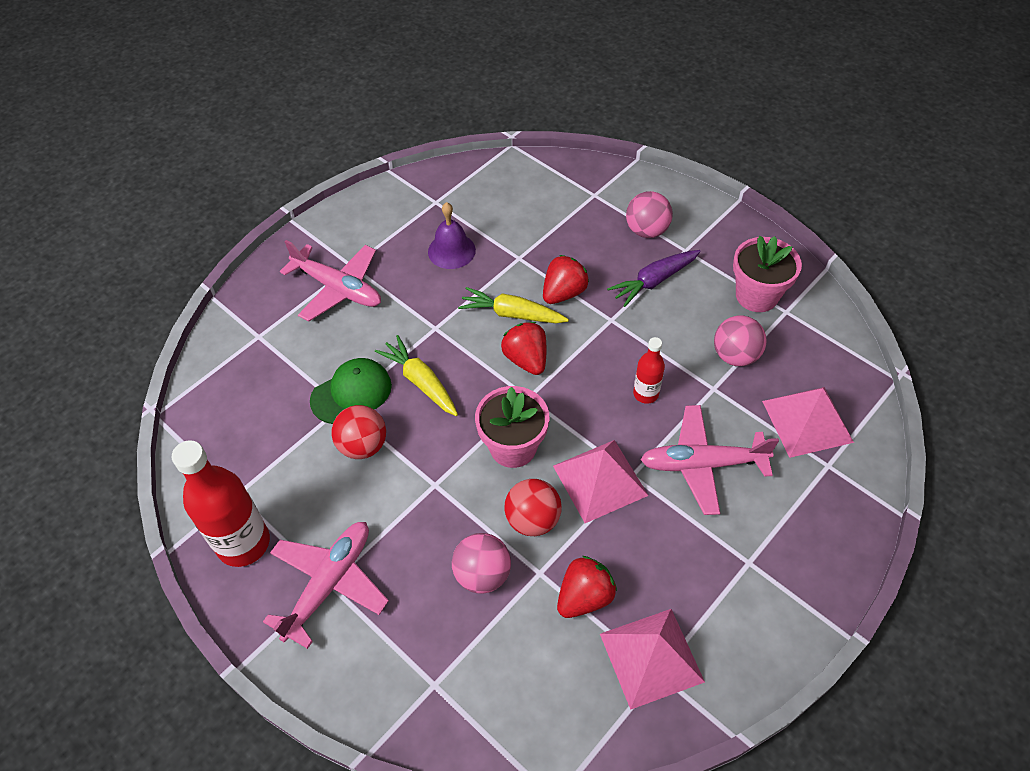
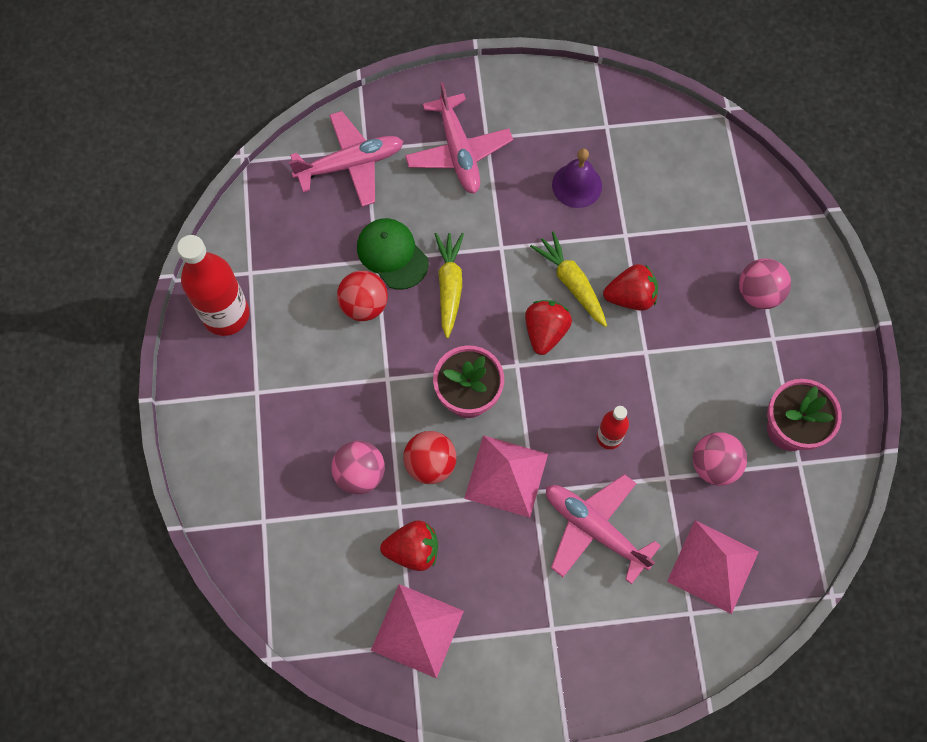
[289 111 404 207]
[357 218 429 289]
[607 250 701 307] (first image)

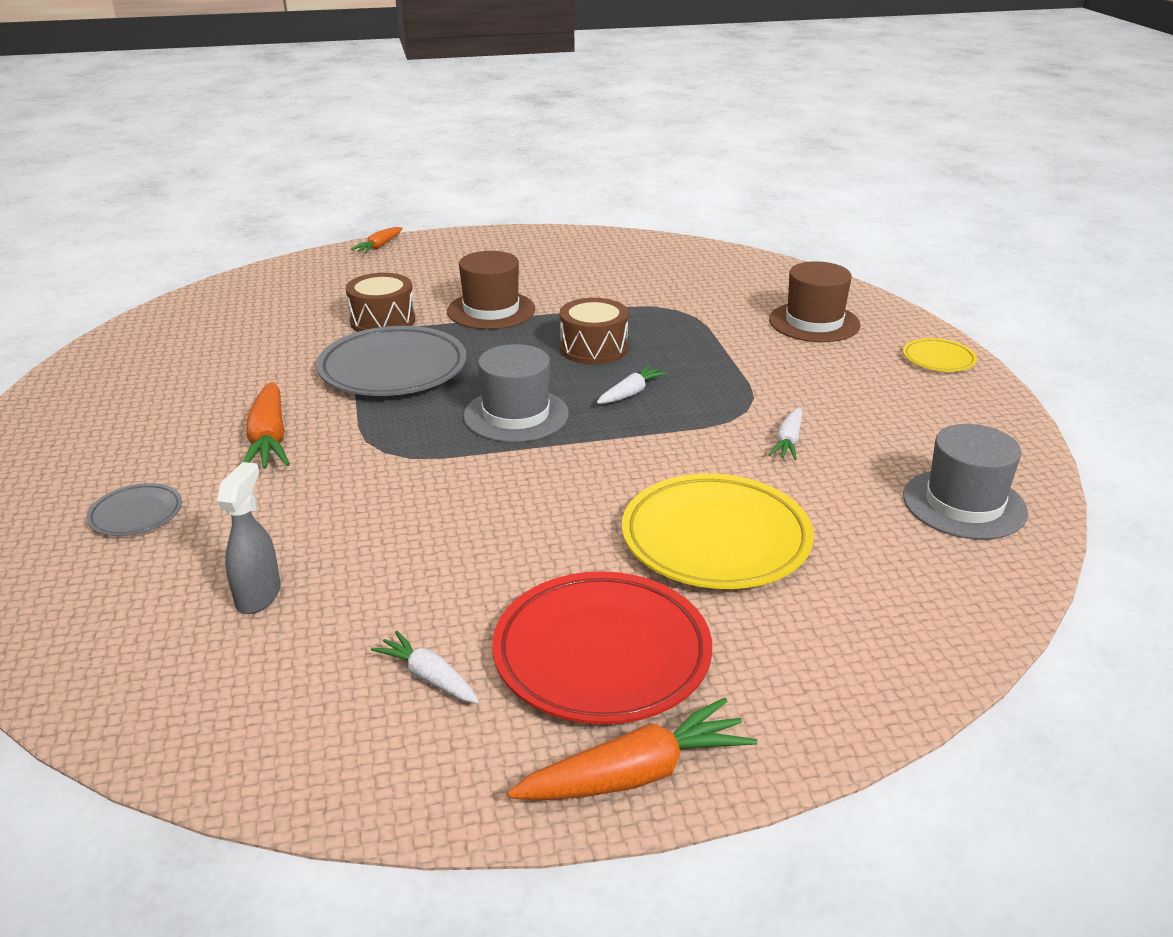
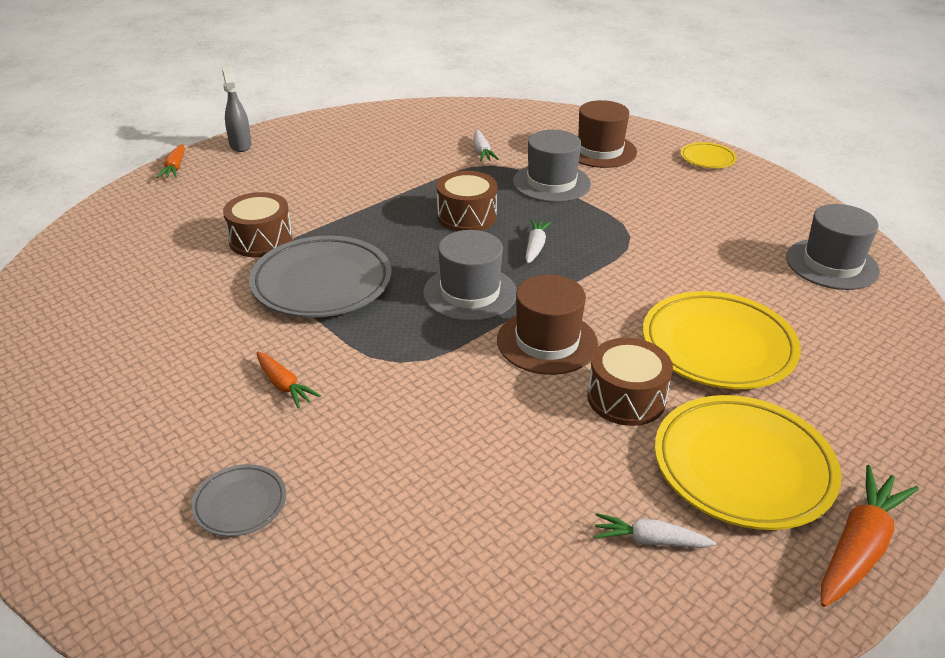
[222 66 252 152]
[256 351 321 408]
[473 130 499 162]
[497 274 598 375]
[513 130 591 202]
[587 338 673 426]
[655 395 841 530]

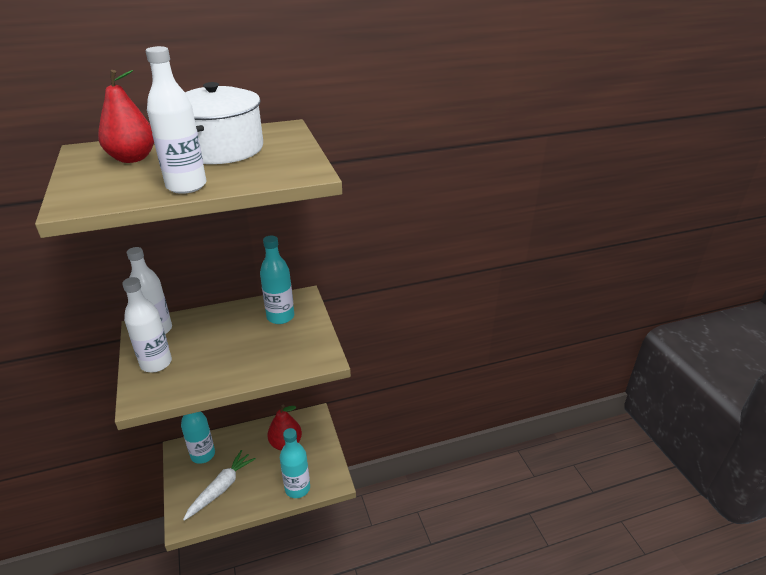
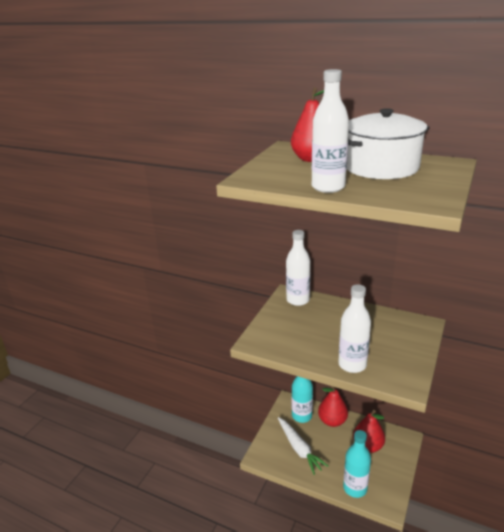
[278 417 329 475]
[318 386 348 427]
[338 284 371 373]
[260 236 294 324] (first image)

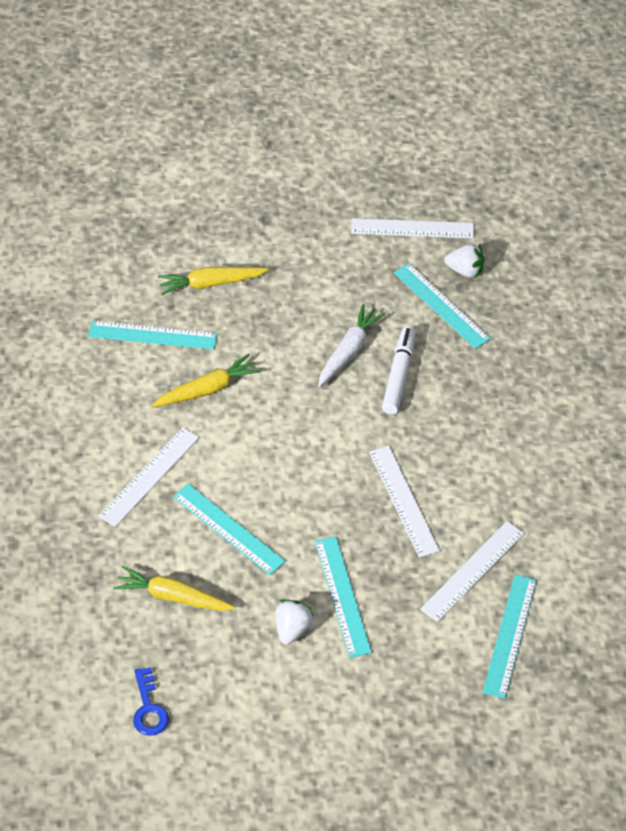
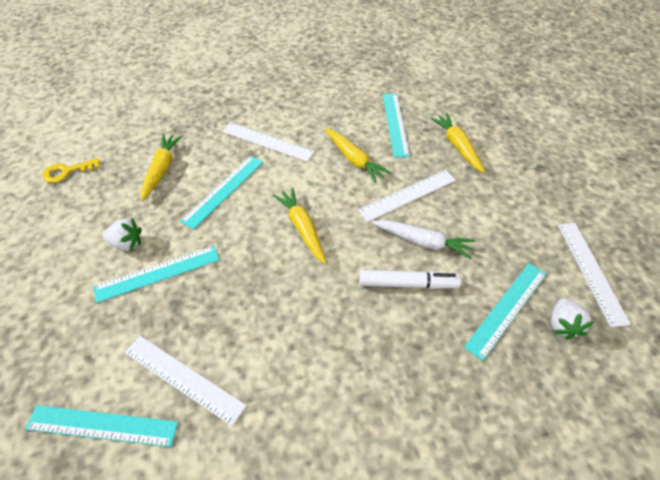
[42 158 100 183]
[273 187 326 264]
[358 170 456 222]

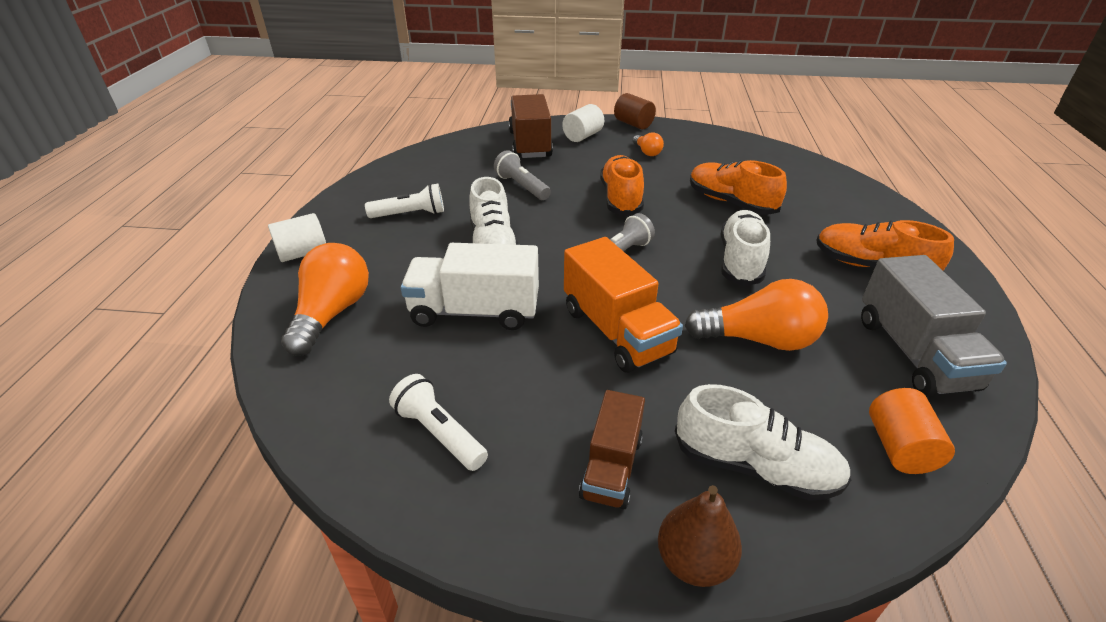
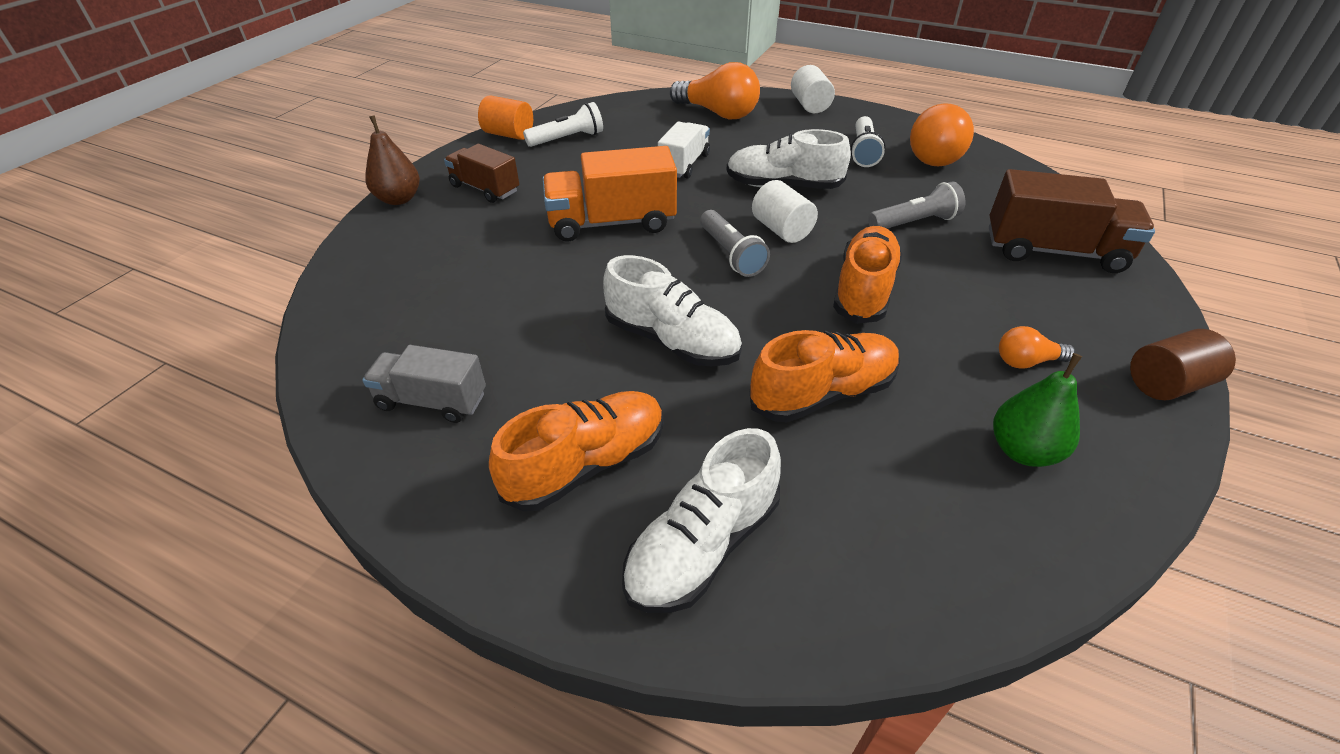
[362 345 486 423]
[478 95 533 140]
[622 428 781 613]
[658 121 710 179]
[752 180 818 243]
[833 226 902 324]
[910 103 974 167]
[993 353 1082 467]

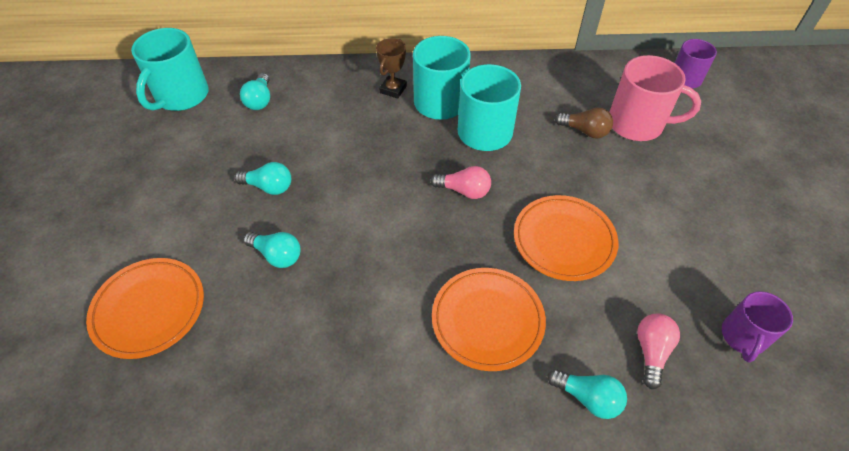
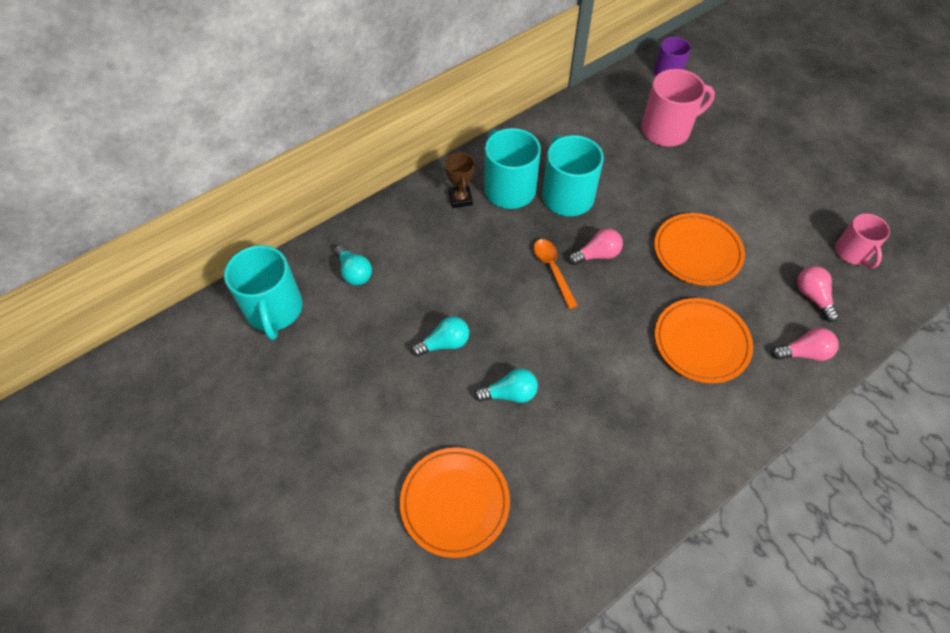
[534 239 578 309]
[772 328 839 361]
[835 213 890 268]
[555 107 613 139] (first image)

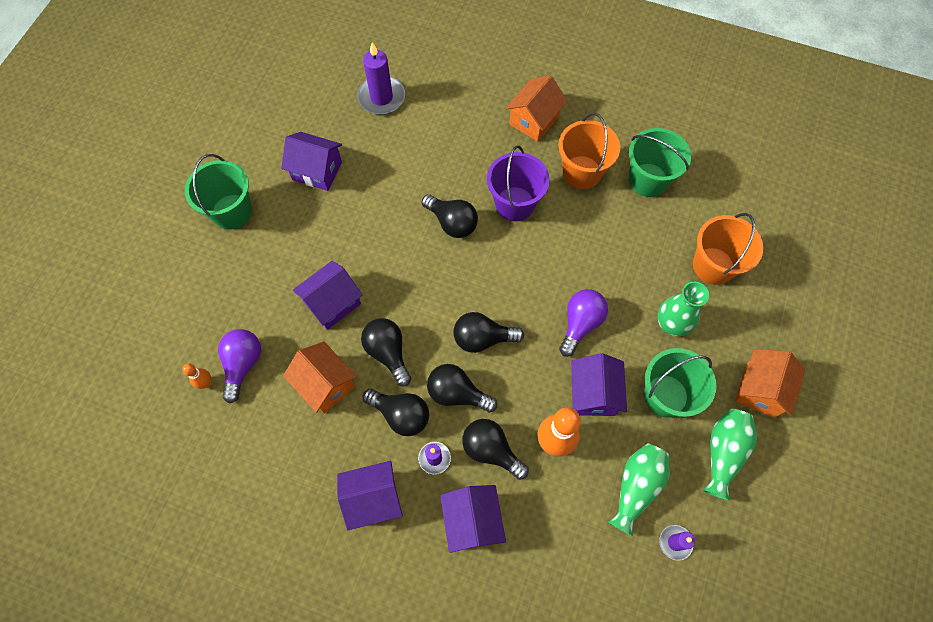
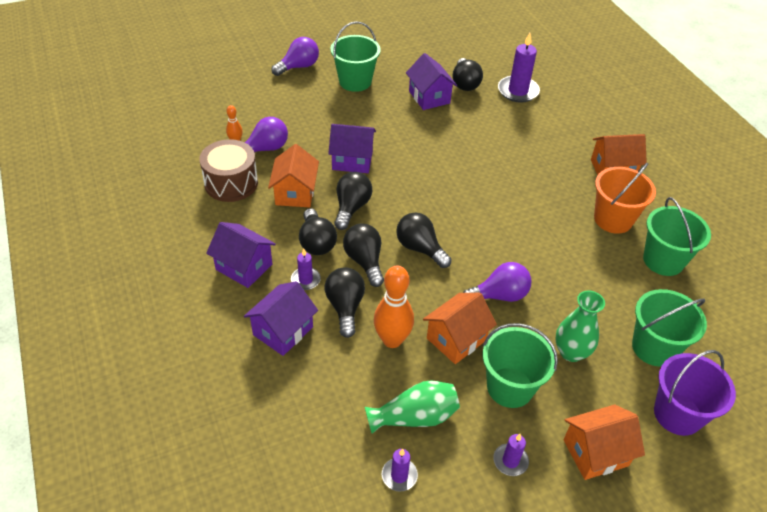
[199 139 258 202]
[271 37 319 76]
[423 293 497 364]
[452 58 483 91]
[493 434 529 476]
[632 289 707 367]
[654 350 736 436]

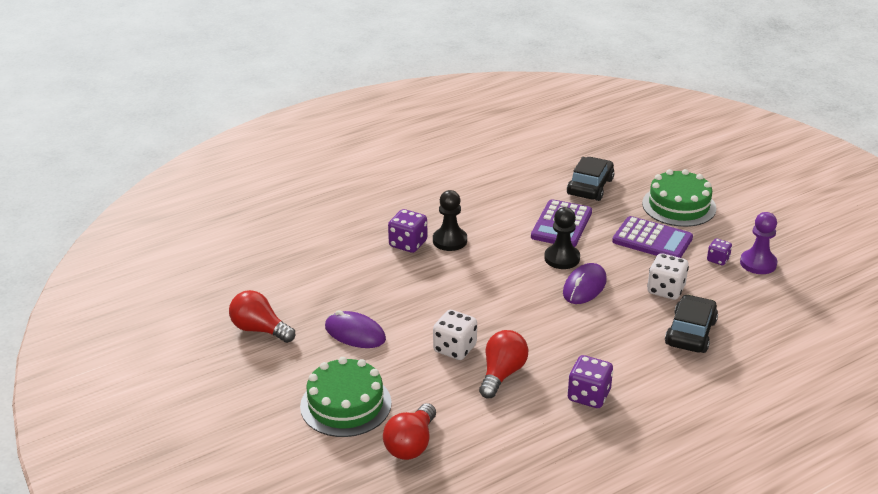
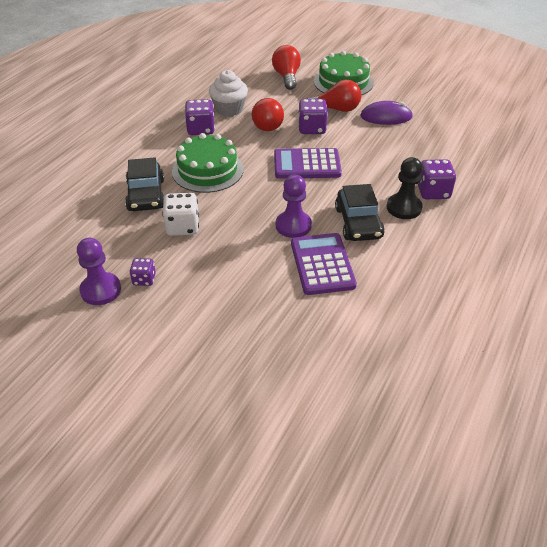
[172 133 244 193]
[209 70 248 117]
[274 148 342 179]
[276 175 312 238]
[298 99 328 134]
[307 80 361 112]
[335 184 385 241]
[563 263 607 304] (first image)

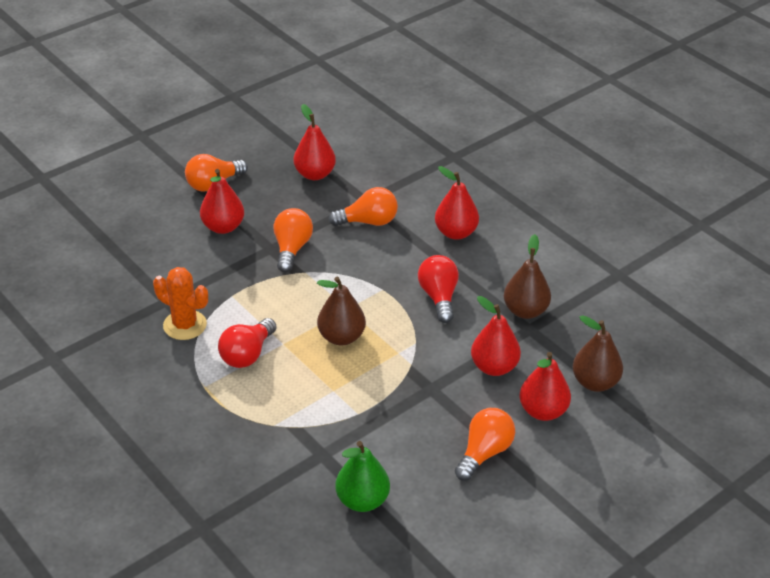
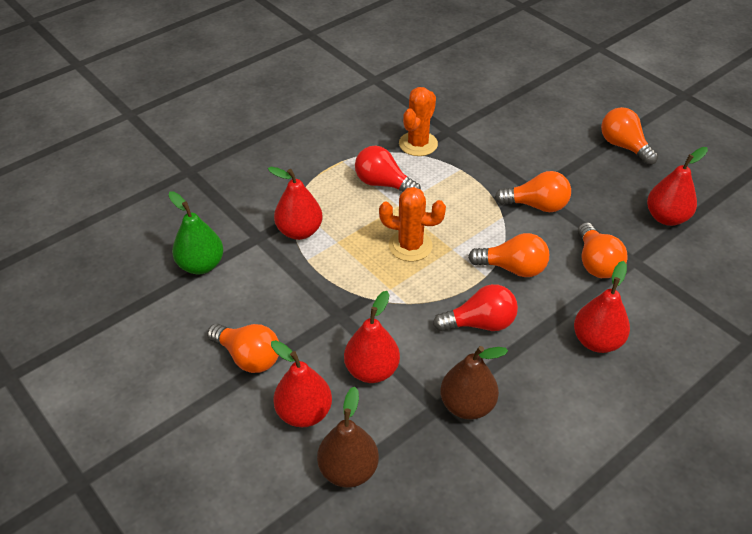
[268 167 323 240]
[379 187 446 262]
[468 233 549 277]

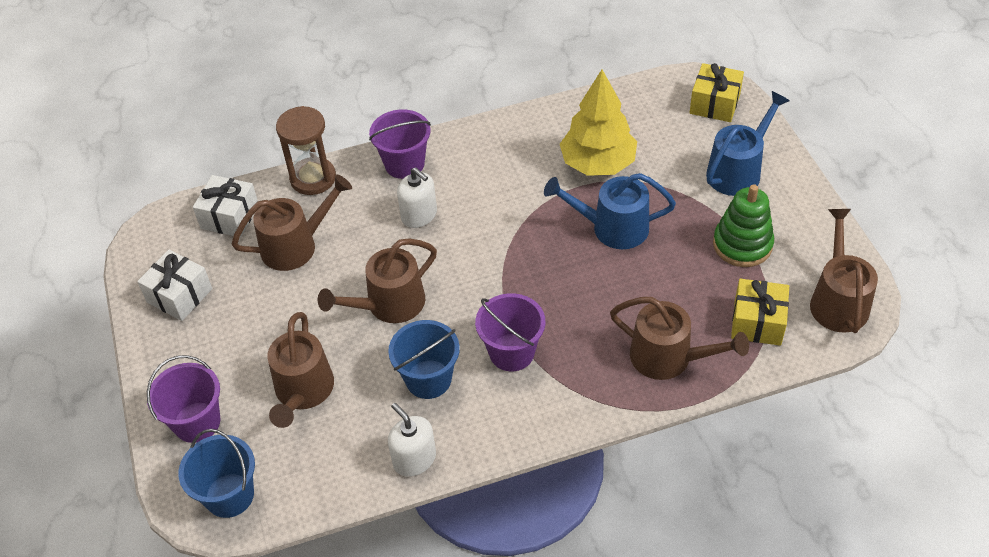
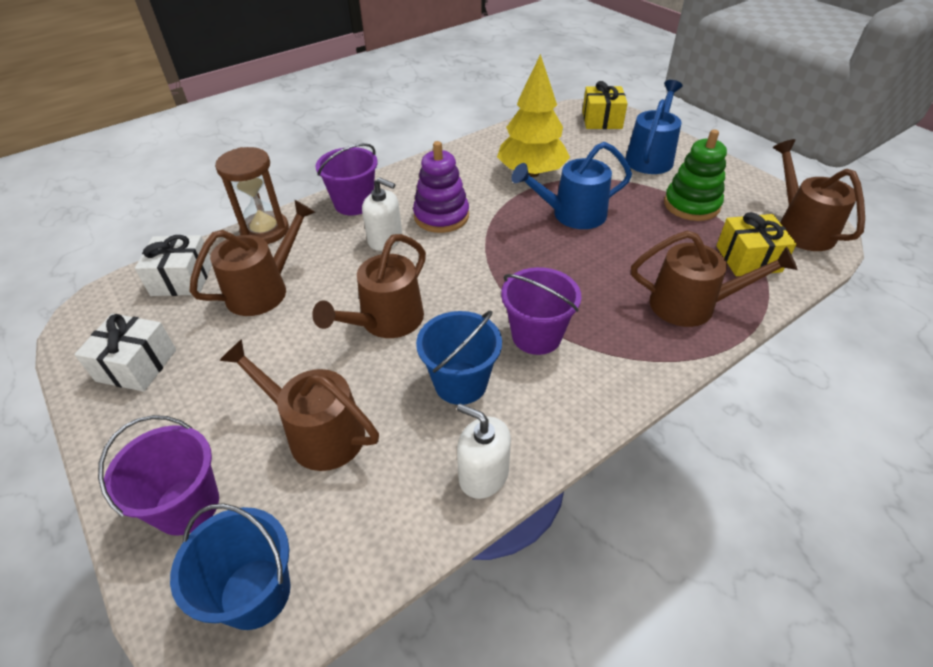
[219 339 379 471]
[413 141 469 233]

